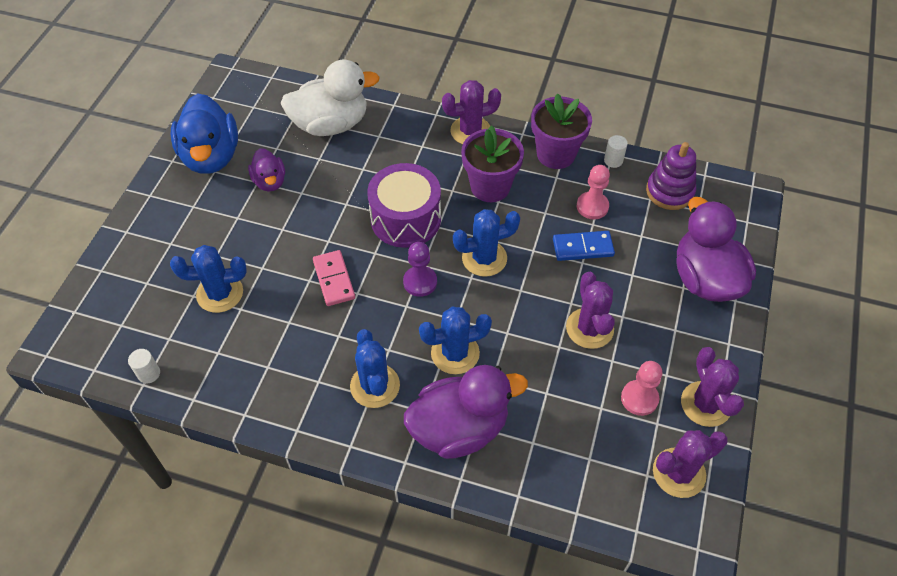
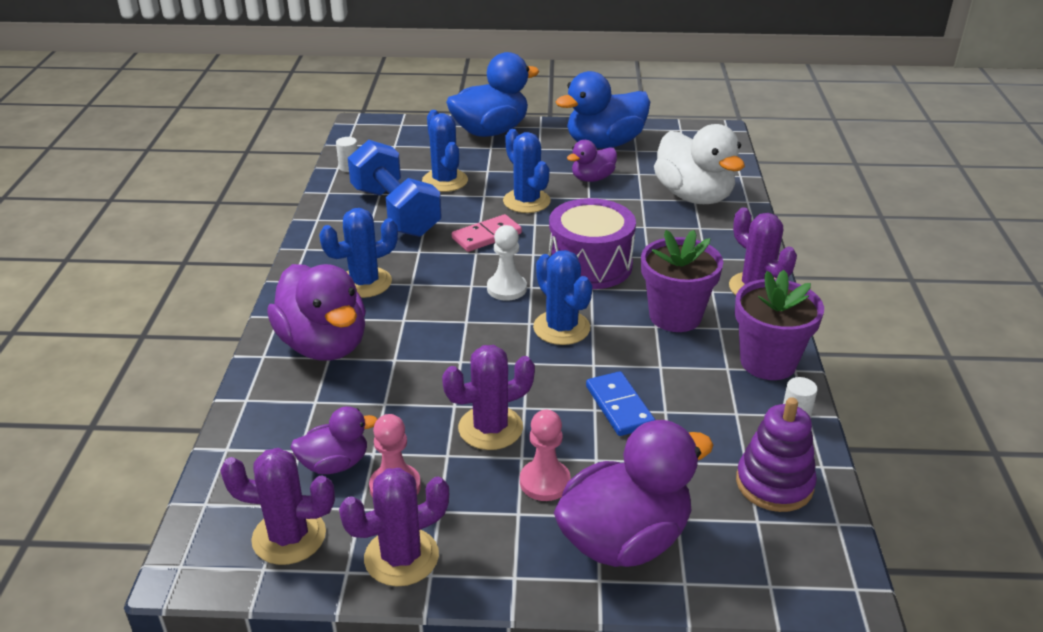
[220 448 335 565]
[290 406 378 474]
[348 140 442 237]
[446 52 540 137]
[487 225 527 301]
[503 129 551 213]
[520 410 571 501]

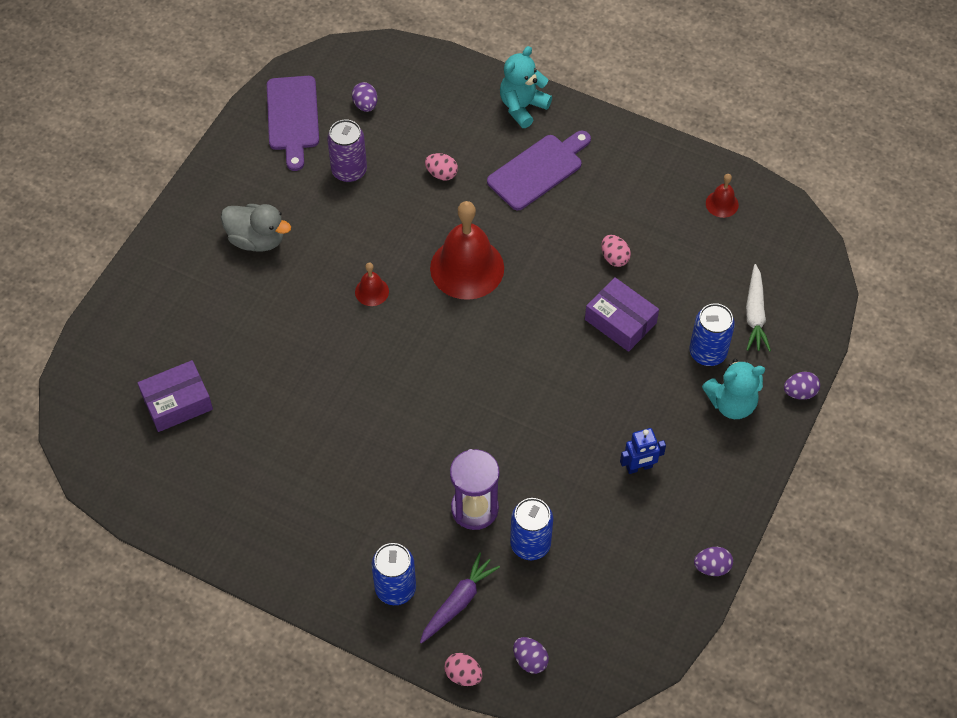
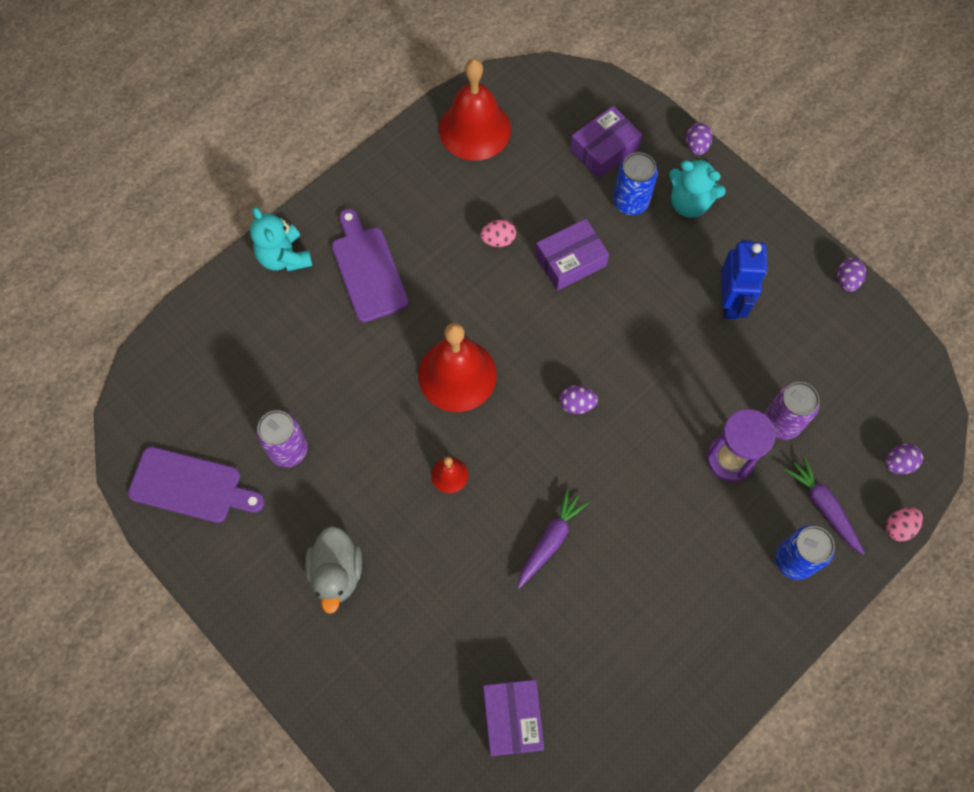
[305 526 362 614]
[439 59 511 161]
[517 489 589 589]
[560 386 598 414]
[570 106 642 178]
[669 158 726 218]
[721 240 768 319]
[764 382 820 440]
[425 153 458 181] (first image)

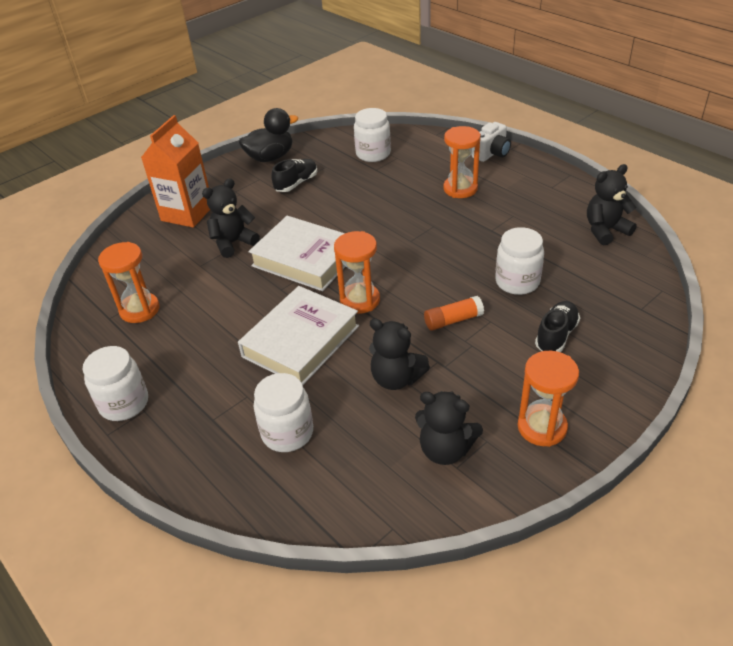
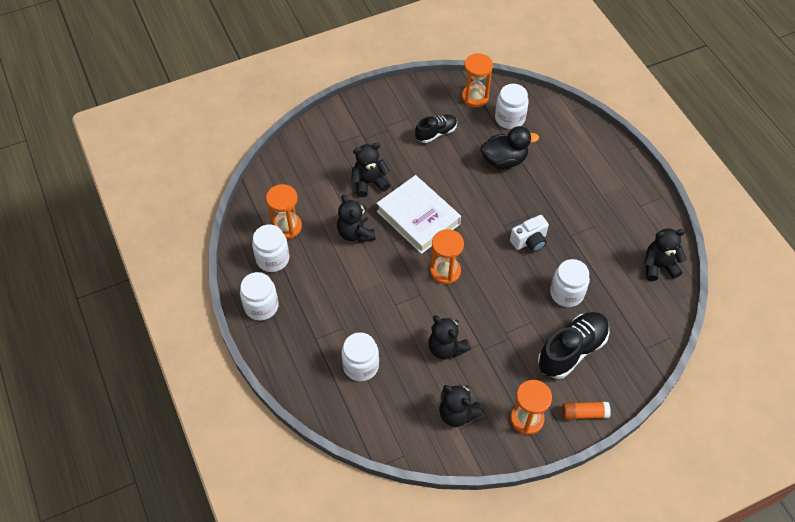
[252 225 290 272]
[337 195 376 243]
[462 53 493 107]
[481 126 539 169]
[510 215 549 252]
[538 312 610 379]
[562 402 611 420]
[141 115 210 228] (first image)
[238 286 359 385] (first image)

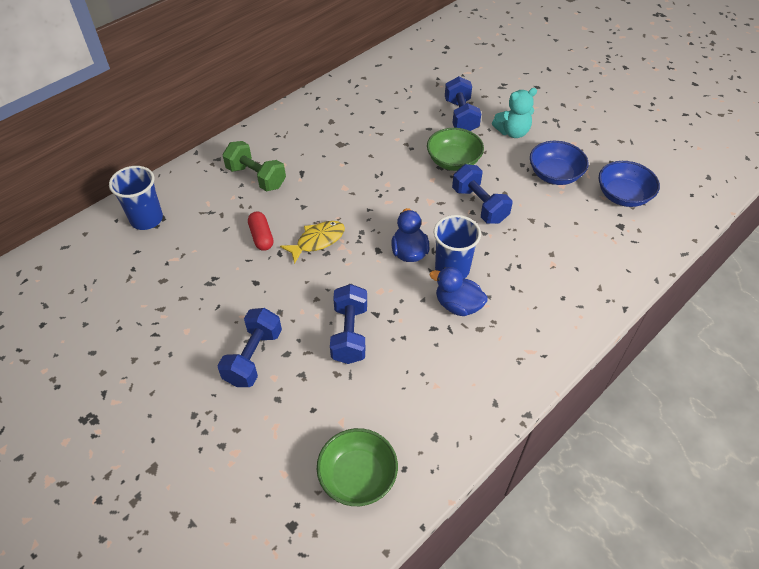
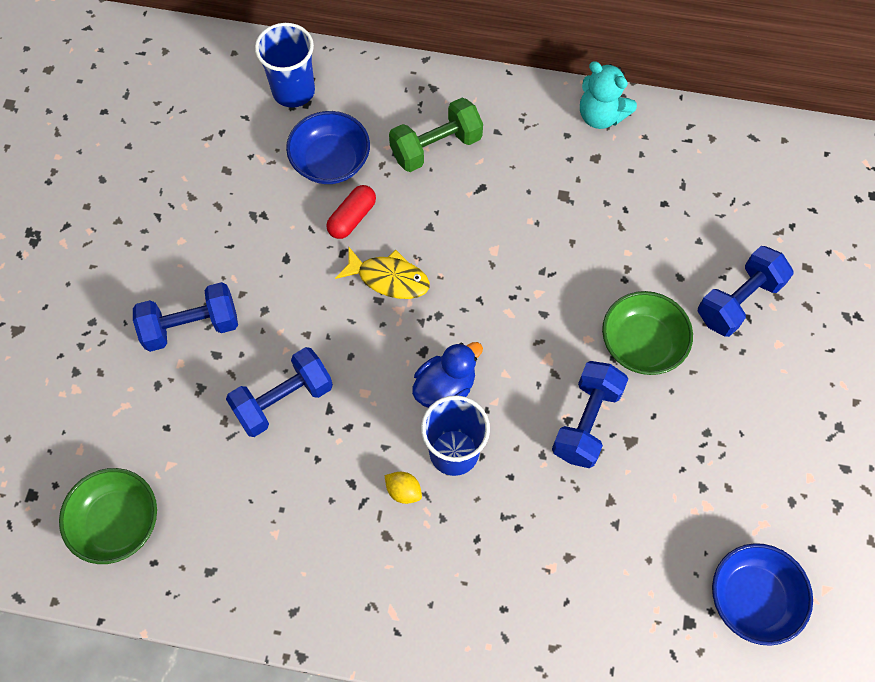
[286 111 370 184]
[385 472 422 504]
[389 98 483 172]
[580 61 637 129]

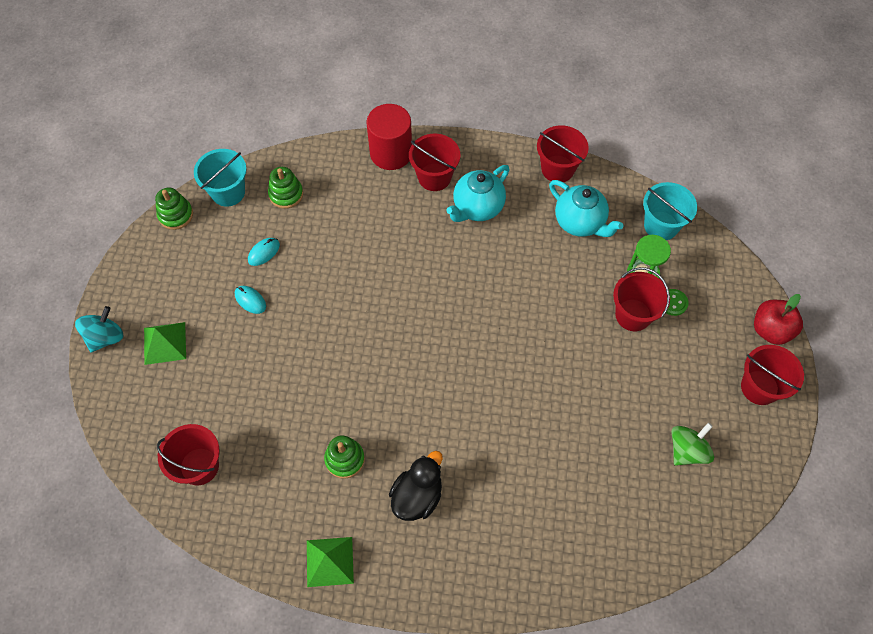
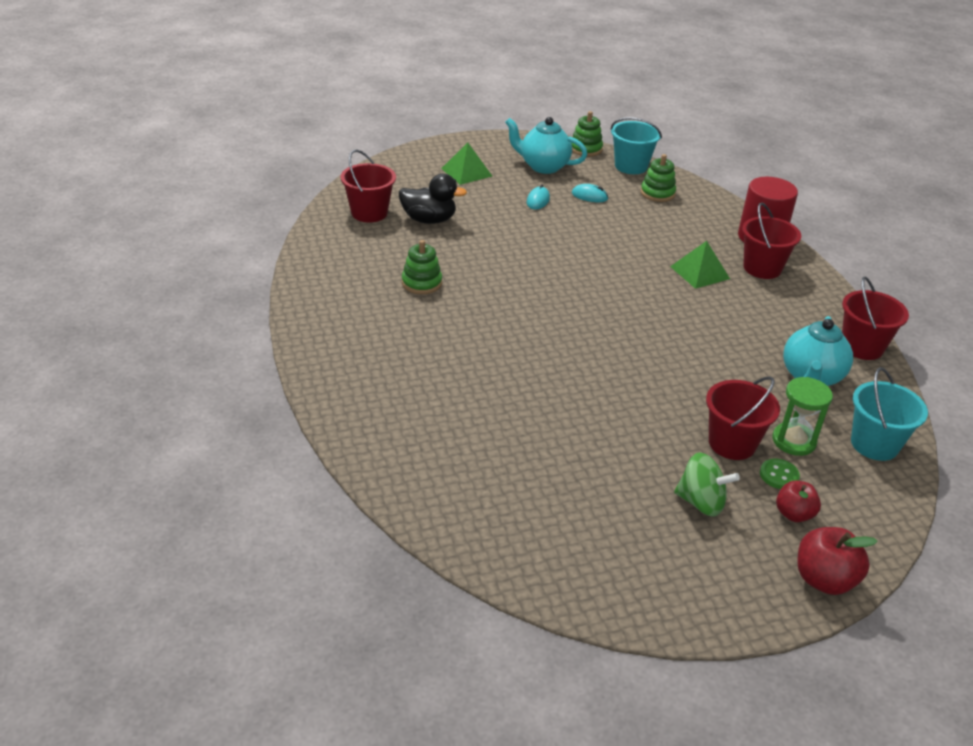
[399 174 467 224]
[505 117 587 174]
[670 241 730 289]
[674 452 740 517]
[776 480 821 522]
[75 306 123 352] (first image)
[741 345 804 405] (first image)

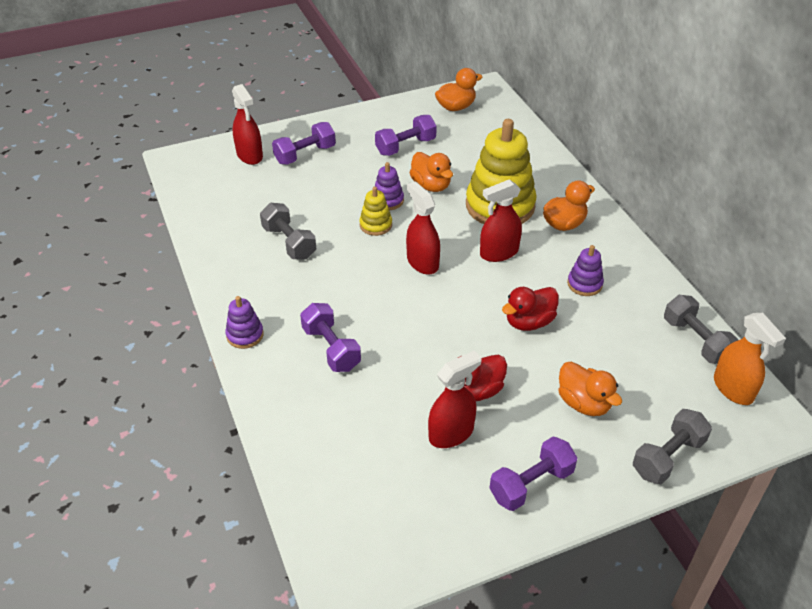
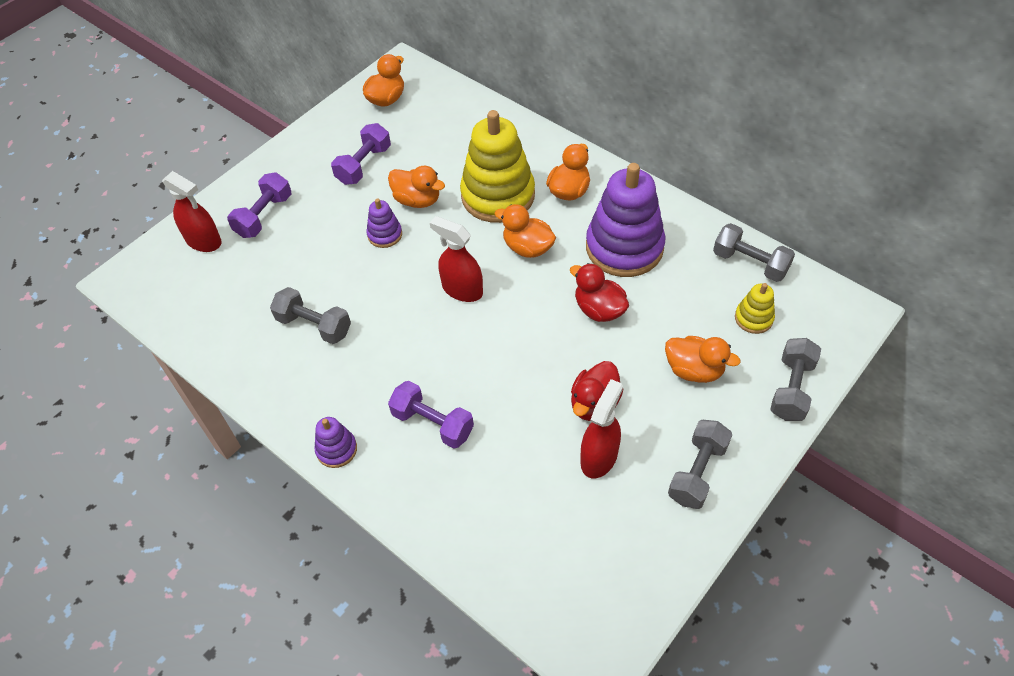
[495 204 556 258]
[570 263 629 322]
[586 163 665 277]
[668 420 732 509]
[735 283 775 334]
[714 313 786 405] (first image)

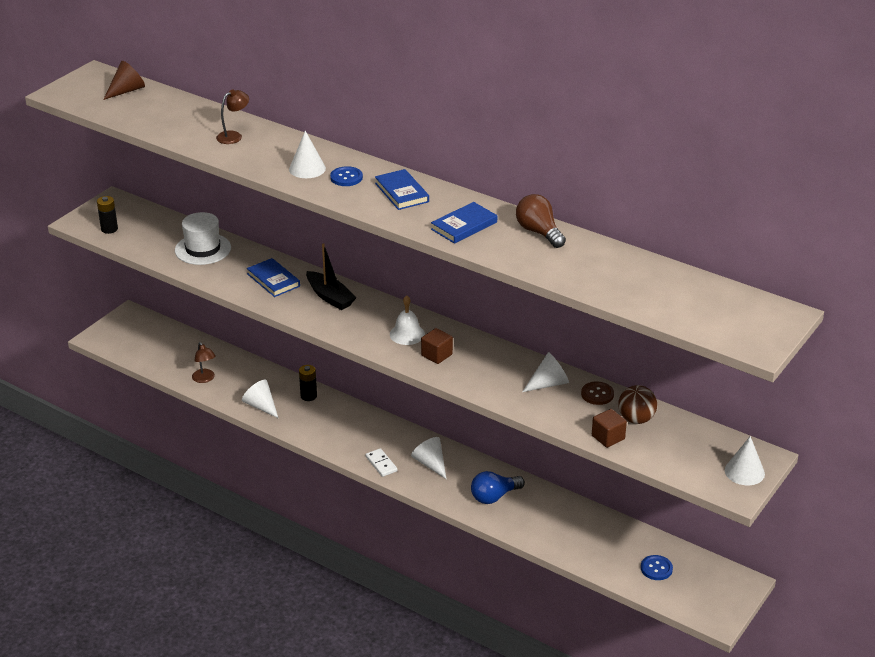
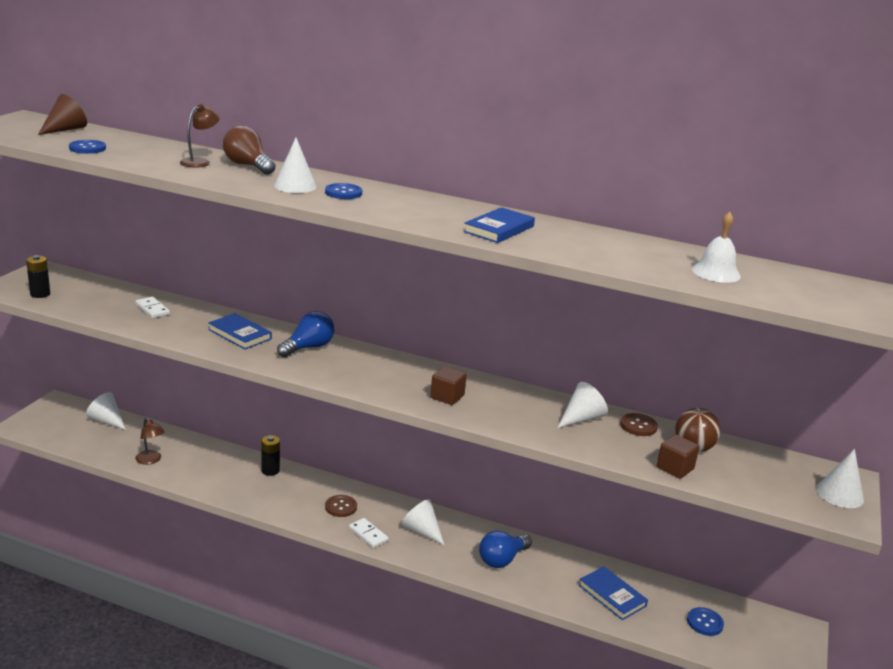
[69 140 106 154]
[86 392 126 430]
[135 297 170 318]
[223 126 276 175]
[277 311 334 358]
[325 495 357 517]
[579 566 648 620]
[692 212 741 283]

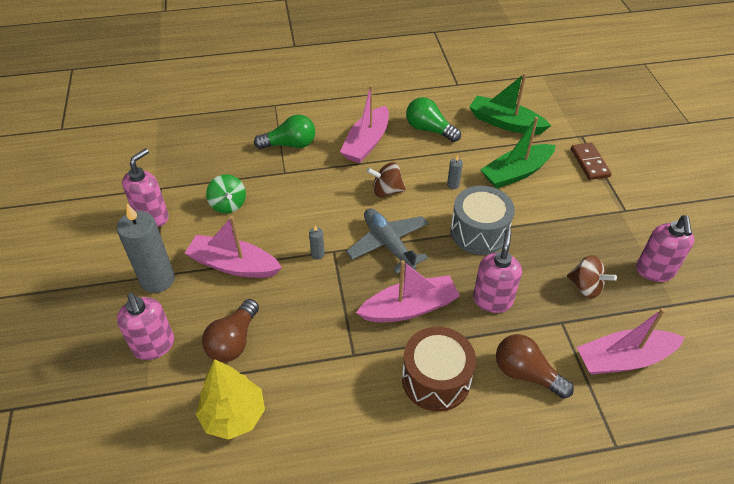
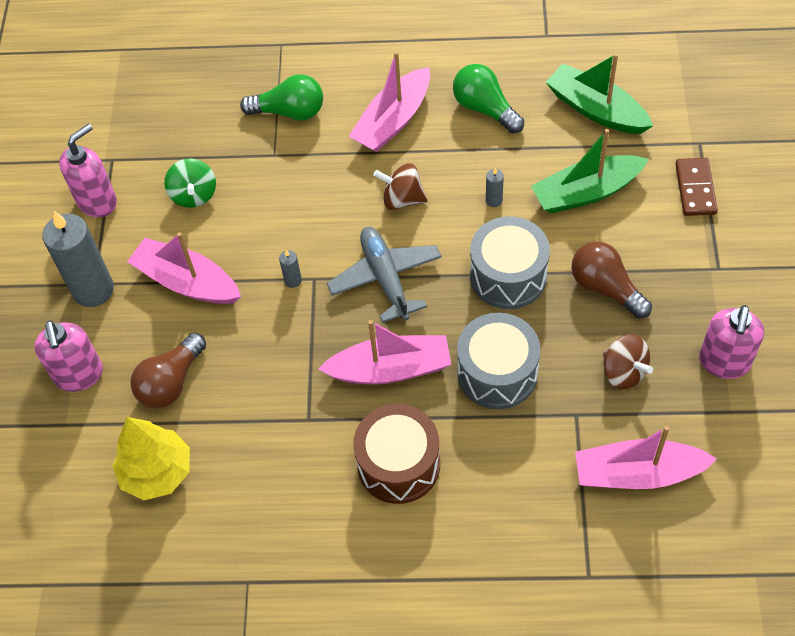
[457 313 540 409]
[572 241 652 319]

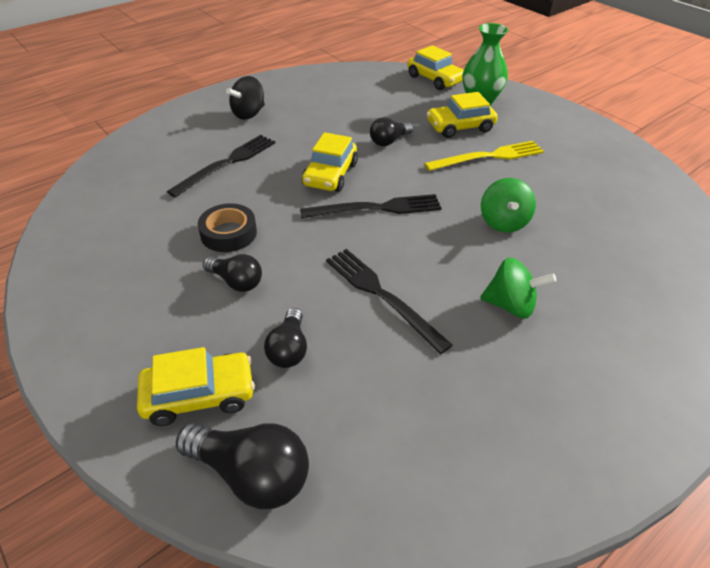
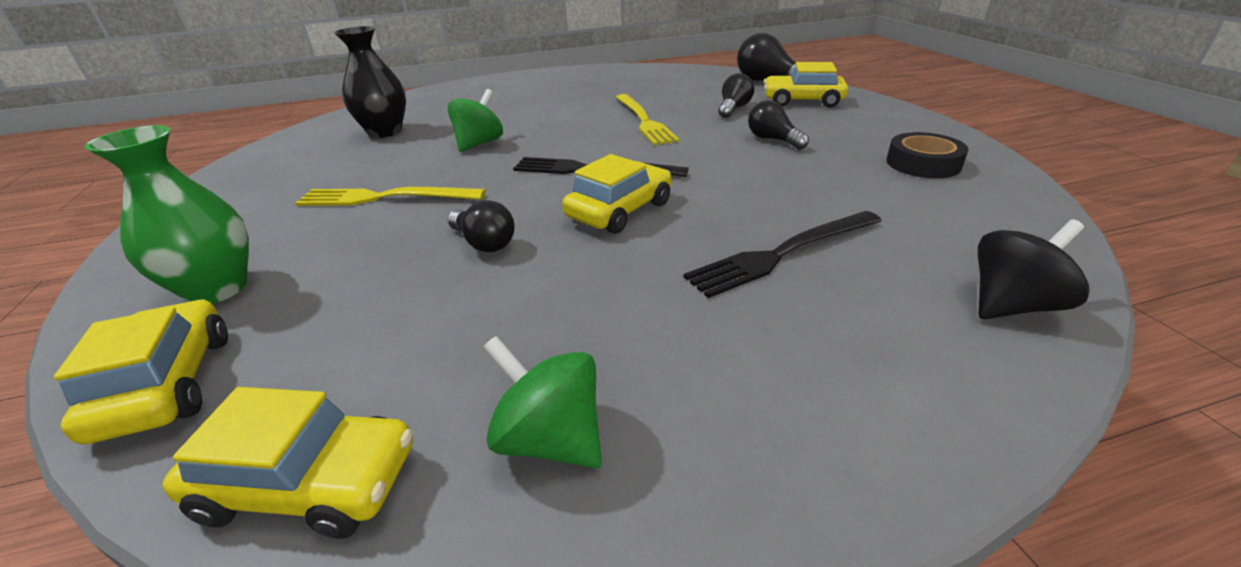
[162 387 413 539]
[334 26 406 138]
[448 200 515 252]
[483 336 602 468]
[616 94 679 145]
[886 132 968 178]
[978 219 1090 319]

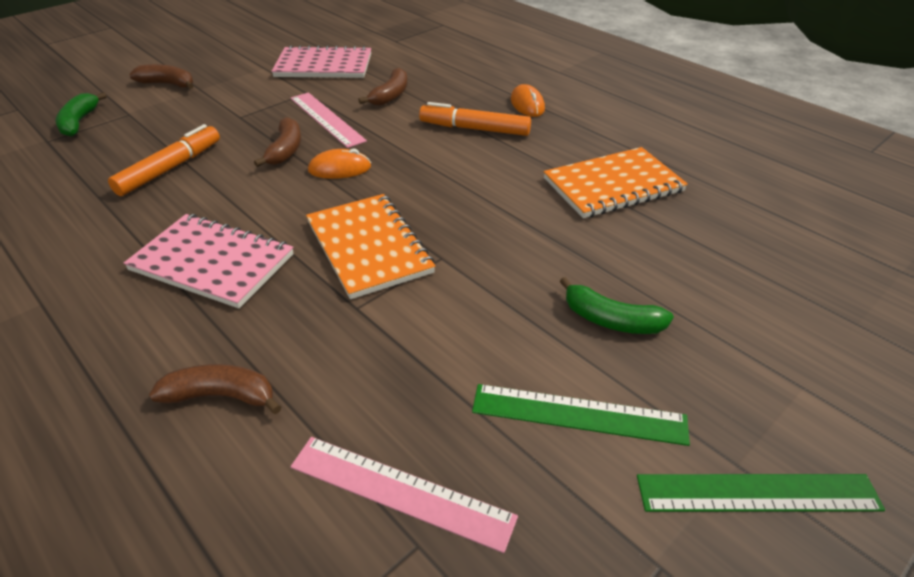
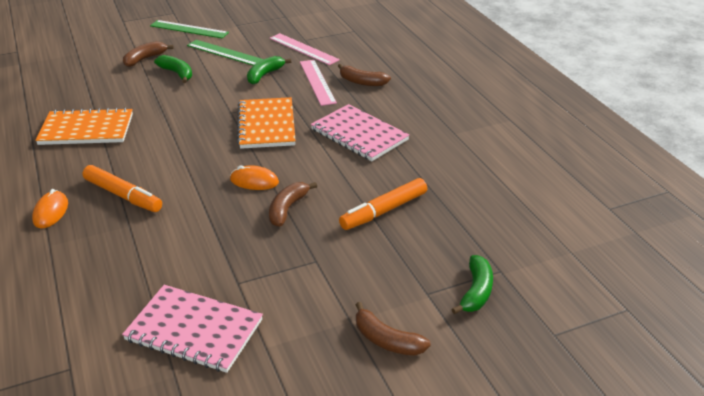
[123 41 174 67]
[247 56 291 85]
[300 60 337 106]

